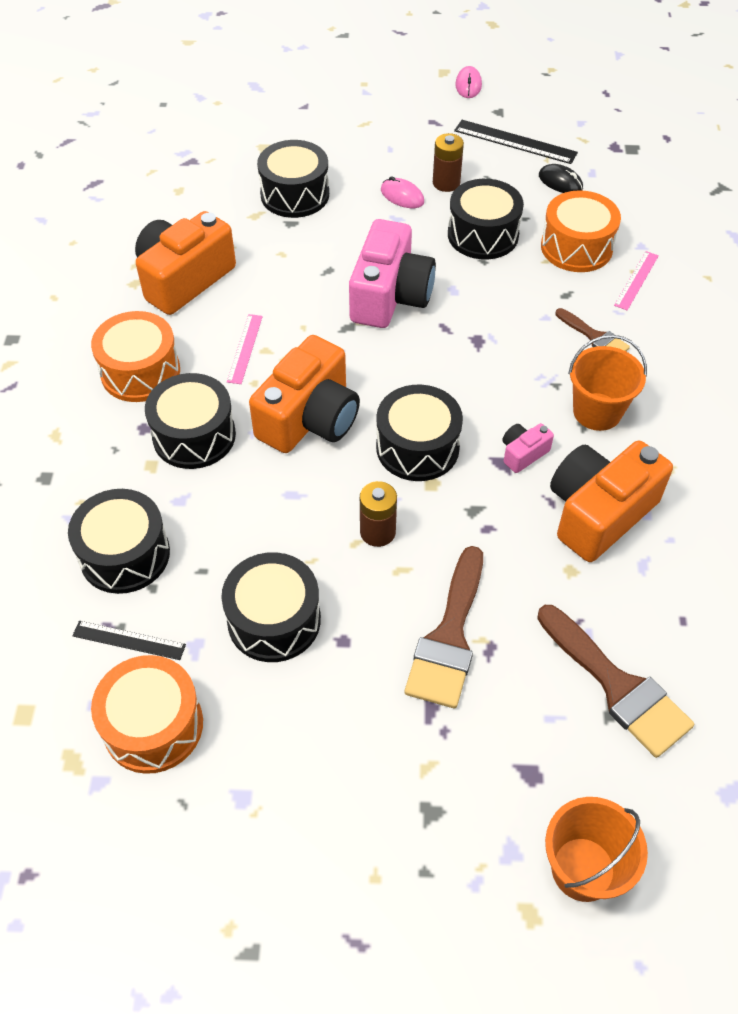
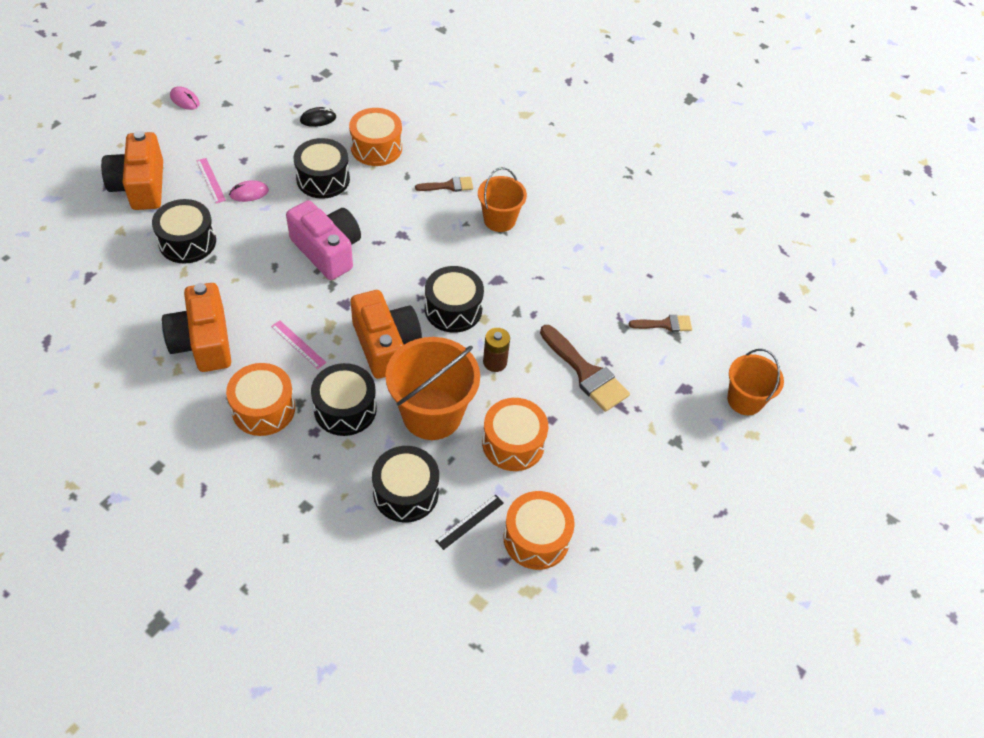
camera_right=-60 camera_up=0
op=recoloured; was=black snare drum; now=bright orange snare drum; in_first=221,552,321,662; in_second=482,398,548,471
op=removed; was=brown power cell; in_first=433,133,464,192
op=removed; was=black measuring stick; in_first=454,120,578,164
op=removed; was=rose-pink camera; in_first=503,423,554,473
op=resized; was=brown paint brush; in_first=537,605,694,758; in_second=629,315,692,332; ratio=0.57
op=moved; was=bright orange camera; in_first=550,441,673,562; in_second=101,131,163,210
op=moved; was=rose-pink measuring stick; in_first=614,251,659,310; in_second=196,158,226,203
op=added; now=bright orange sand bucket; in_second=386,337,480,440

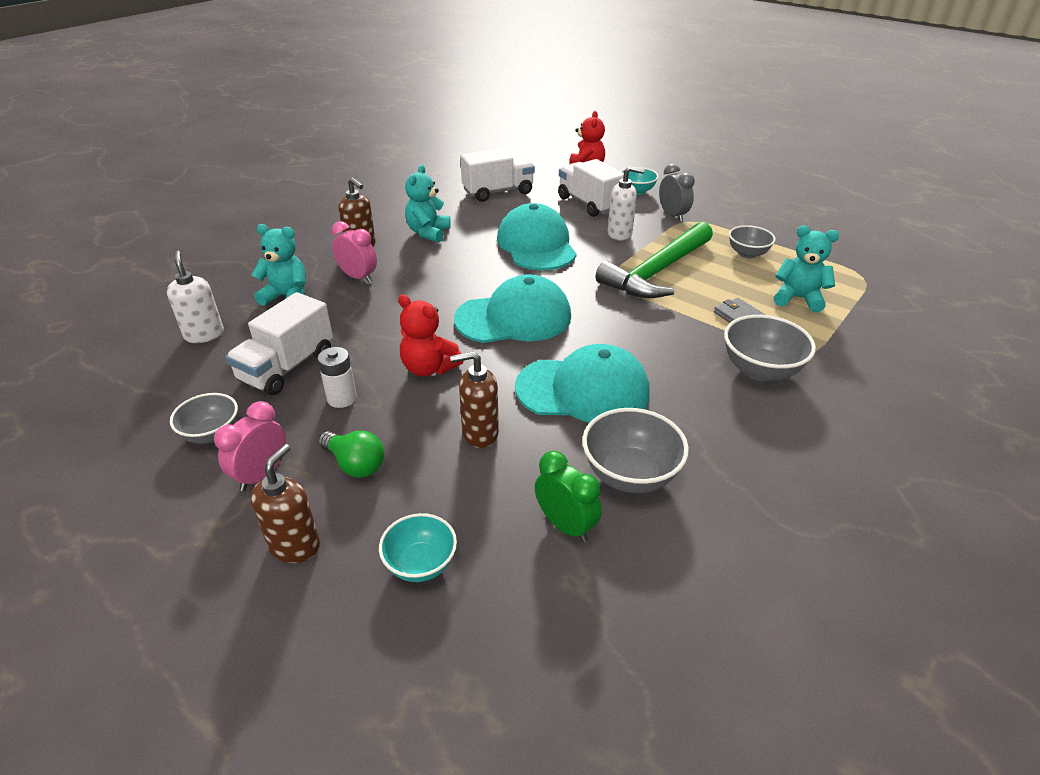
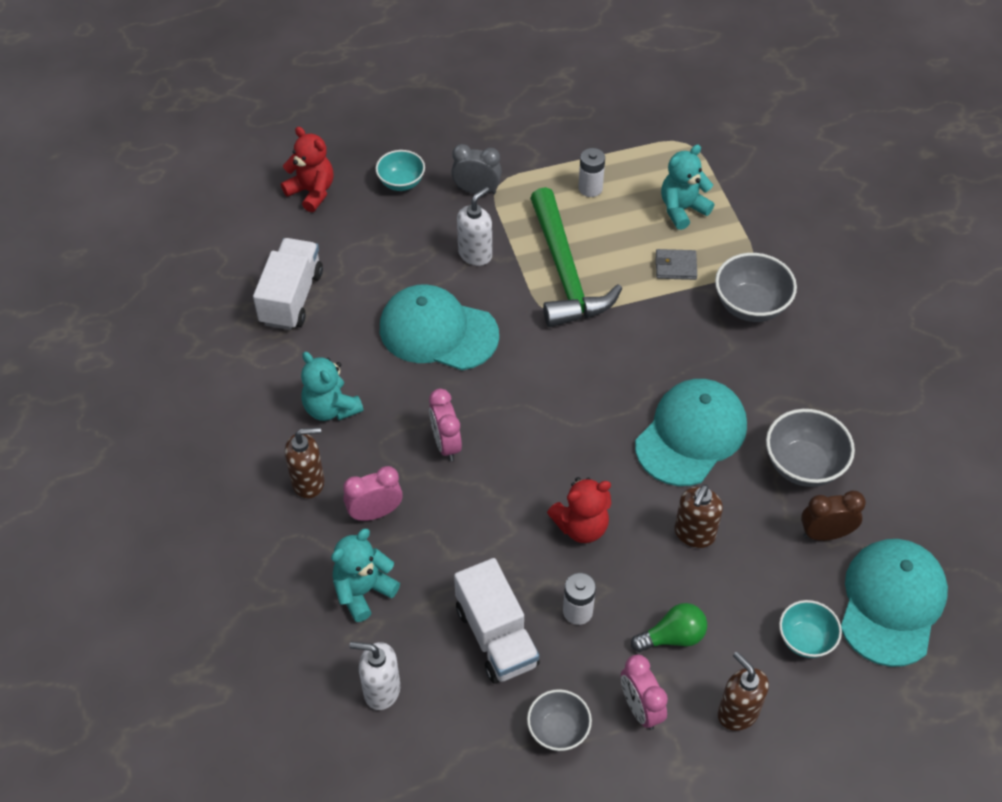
camera_right=-55 camera_up=15
op=moved; was=teal peaked cap; in_first=454,274,571,343; in_second=841,539,948,667
op=recoloured; was=leaf-green alarm clock; now=brown alarm clock; in_first=535,451,602,542; in_second=801,491,866,541
op=removed; was=white lorry; in_first=558,159,624,217
op=replaced; was=gray bowl; now=white power cell; in_first=729,225,776,259; in_second=578,148,605,197
op=added; now=rose-pink alarm clock; in_second=429,389,462,461

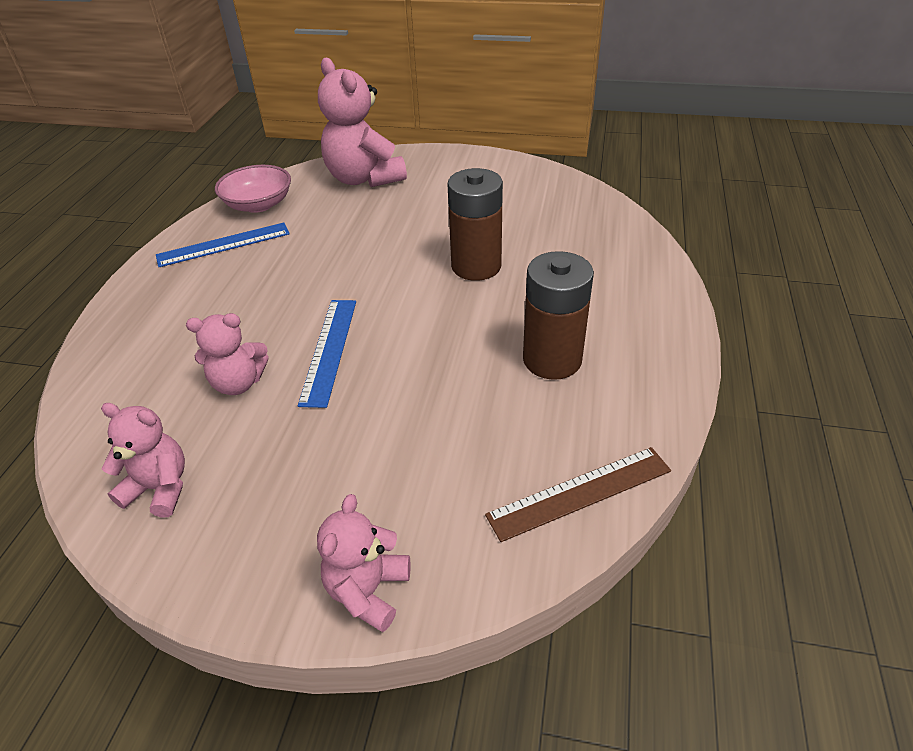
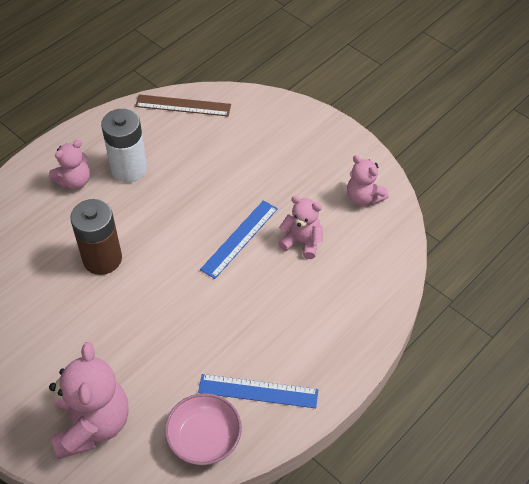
camera_right=-150 camera_up=10
op=moved; was=rose-pink teddy; in_first=317,494,410,632; in_second=49,140,90,189
op=recoloured; was=brown power cell; now=white power cell; in_first=523,251,594,380; in_second=101,109,147,182

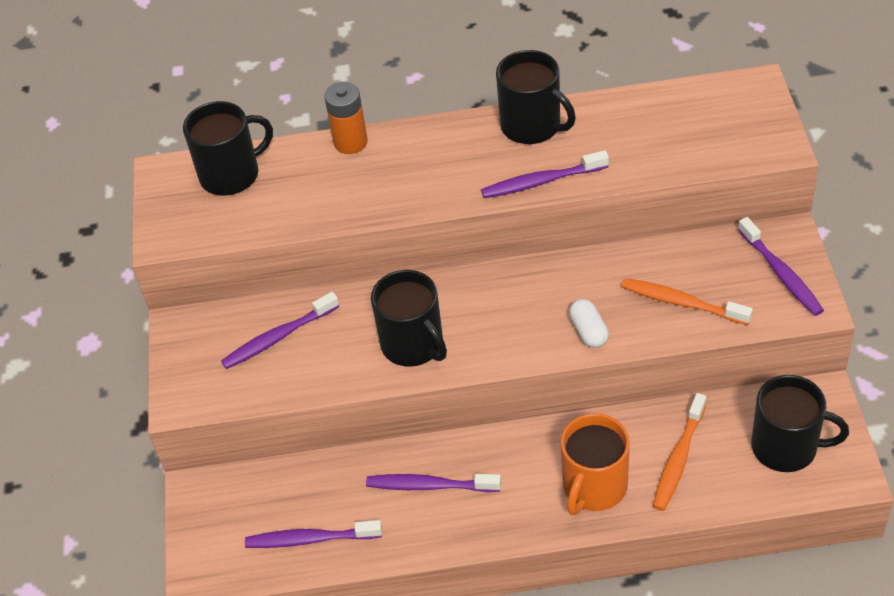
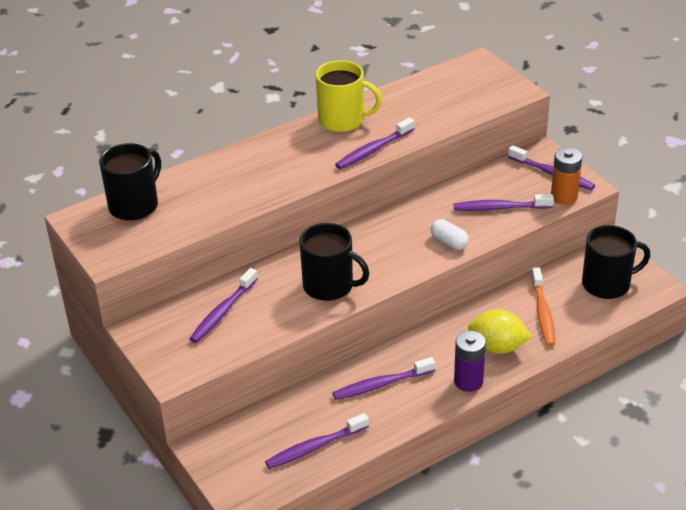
camera_right=-30 camera_up=-10
op=moved; was=bright orange power cell; in_first=324,82,368,154; in_second=551,147,582,205
op=recoloured; was=black mug; now=bright yellow mug; in_first=496,50,576,144; in_second=315,60,382,132
op=replaced; was=bright orange mug; now=bright yellow citrus fruit; in_first=560,413,630,515; in_second=468,309,532,354
op=recoloured; was=bright orange tooth brush; now=violet tooth brush; in_first=622,278,753,325; in_second=454,194,554,211
op=added; now=violet power cell; in_second=454,331,486,392

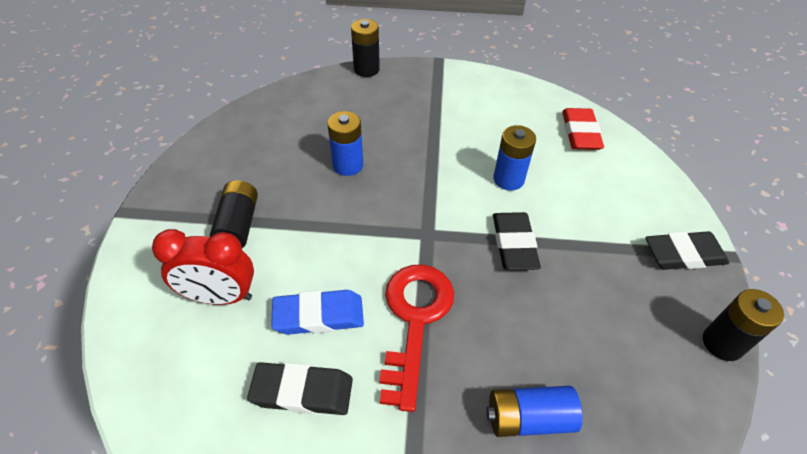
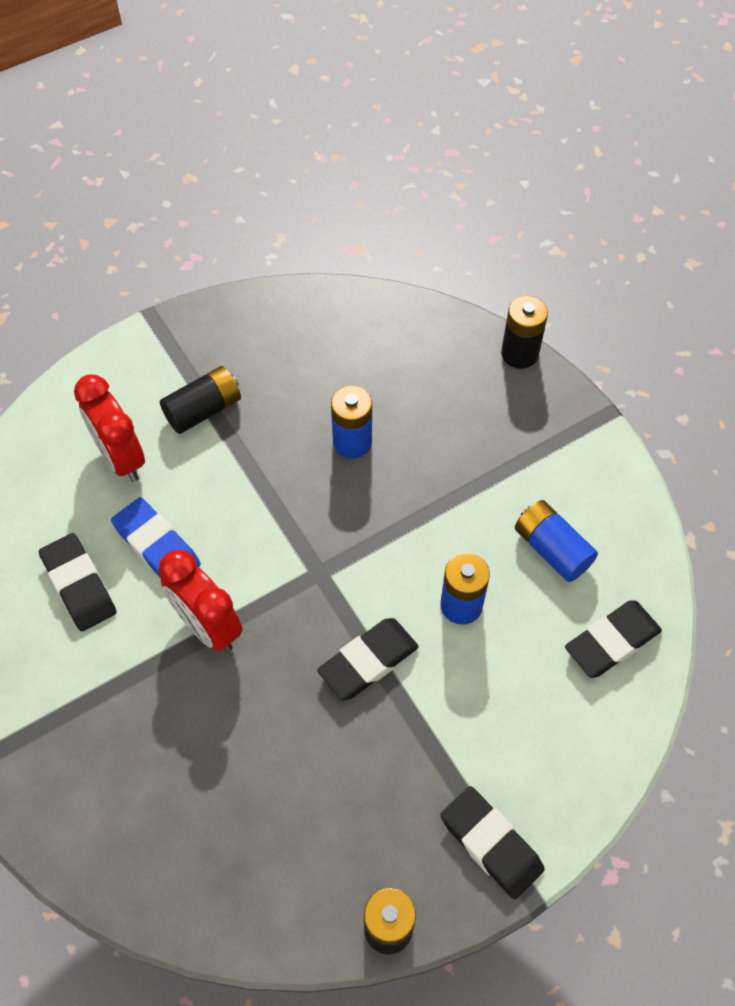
camera_right=55 camera_up=10
op=replaced; was=red key; now=red alarm clock; in_first=379,264,454,412; in_second=159,549,243,652
op=moved; was=cobalt power cell; in_first=486,386,583,437; in_second=515,500,598,582
op=recoloured; was=red gum eraser; now=black gum eraser; in_first=562,108,604,150; in_second=565,600,662,678

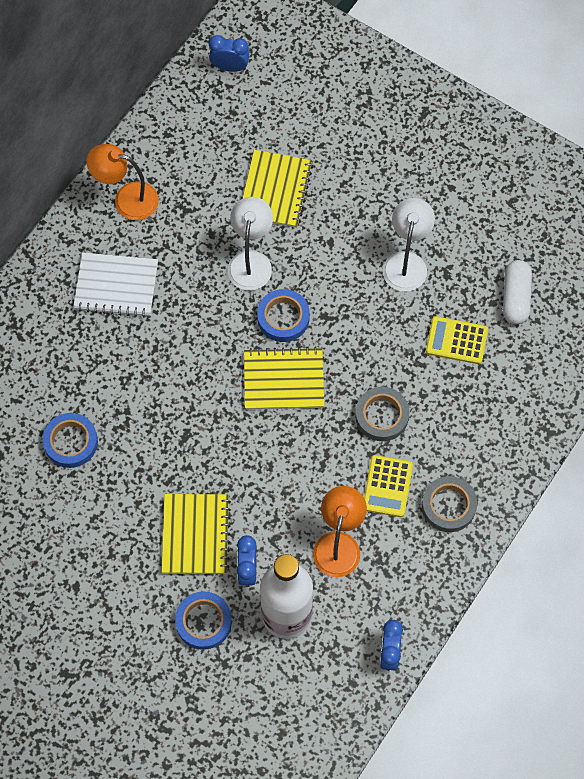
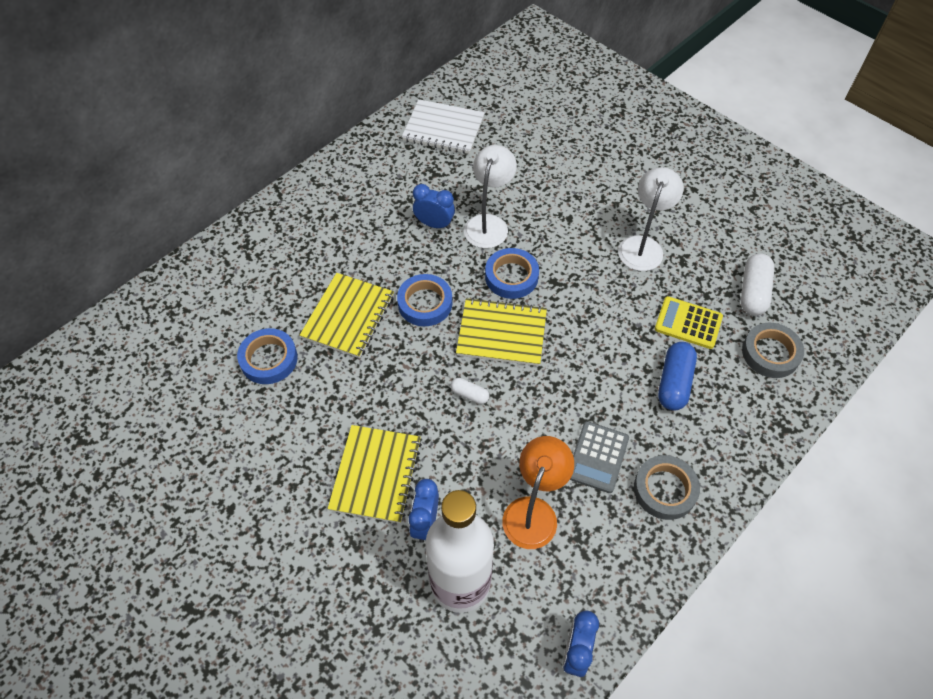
camera_right=10 camera_up=-10
op=moved; was=white exercise book; in_first=73,252,158,317; in_second=402,99,485,154
op=removed; was=bright orange desk lamp; in_first=87,144,159,220
op=moved; was=cobalt sticky tape; in_first=175,591,232,650; in_second=397,274,452,326
op=moved; was=cobalt alarm clock; in_first=209,35,249,72; in_second=413,184,455,229
op=moved; was=bright yellow exercise book; in_first=242,150,313,228; in_second=300,273,394,358
op=moved; was=gray sticky tape; in_first=355,387,409,441; in_second=742,323,804,378
op=recoloured; was=bright yellow adding machine; now=gray adding machine; in_first=364,455,413,517; in_second=570,421,629,493
op=added; now=white pill shape; in_second=451,378,490,404
op=added; now=cobalt pill shape; in_second=658,342,697,411

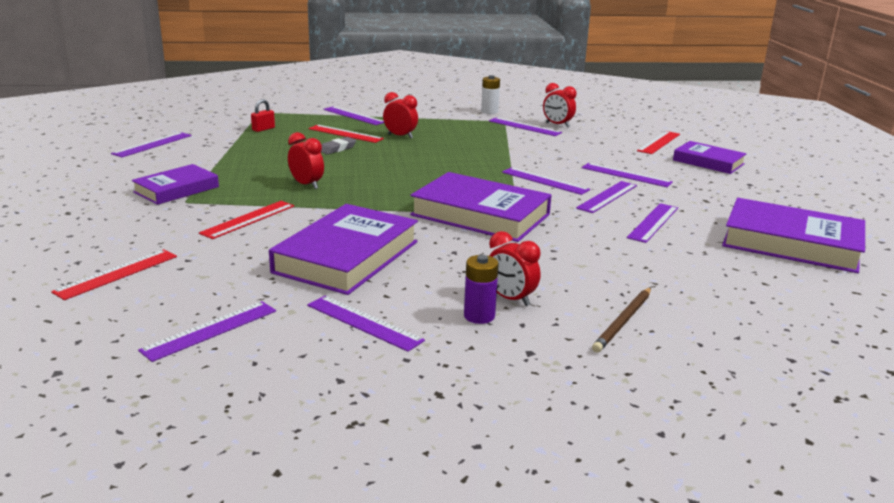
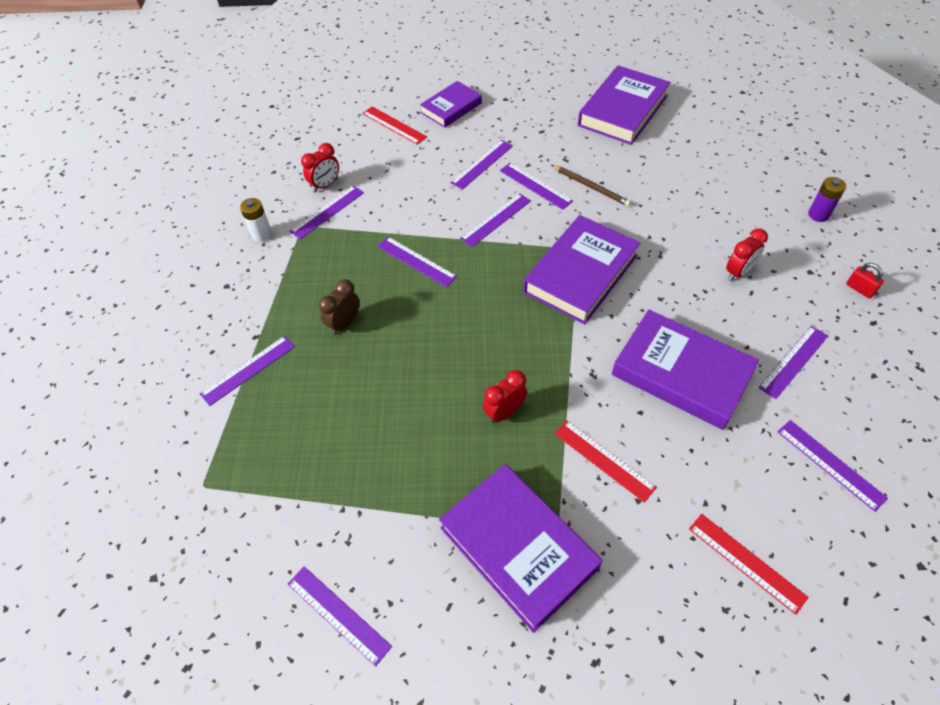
camera_right=-80 camera_up=30
op=resized; was=violet hardback; in_first=132,164,219,205; in_second=439,464,602,633; ratio=1.64
op=moved; was=red small lock; in_first=251,99,275,132; in_second=846,263,884,298
op=removed; was=red measuring stick; in_first=308,125,384,143
op=removed; was=gray gum eraser; in_first=321,137,356,155
op=recoloured; was=red alarm clock; now=brown alarm clock; in_first=383,92,418,139; in_second=319,279,360,335
op=moved; was=violet power cell; in_first=464,255,499,324; in_second=808,177,846,222
op=moved; was=brown wooden pencil; in_first=592,287,651,353; in_second=551,165,631,206
op=moved; was=violet measuring stick; in_first=627,203,678,243; in_second=377,237,457,287

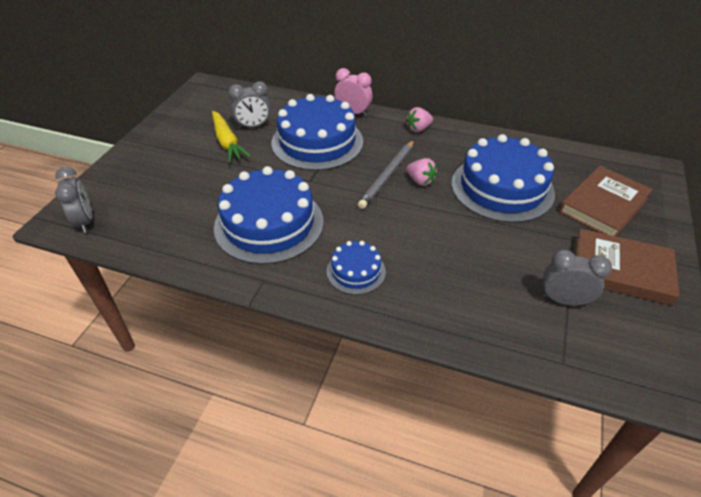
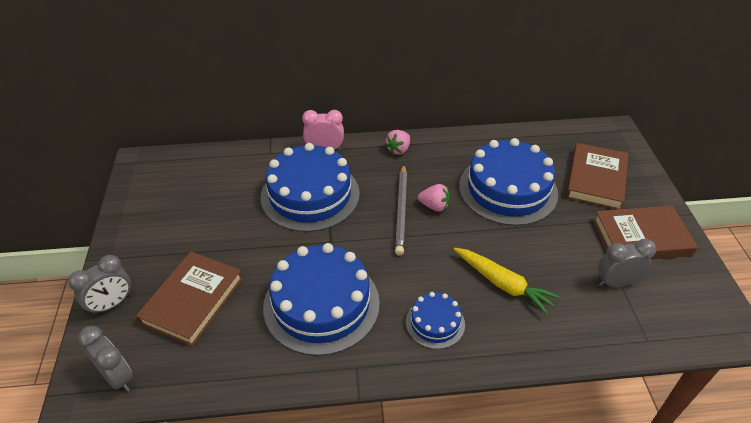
camera_right=-25 camera_up=0
op=moved; was=bright yellow carrot; in_first=212,111,251,163; in_second=454,248,560,315
op=moved; was=gray alarm clock; in_first=228,81,271,129; in_second=68,255,131,315
op=added; now=brown hardback; in_second=136,251,243,347

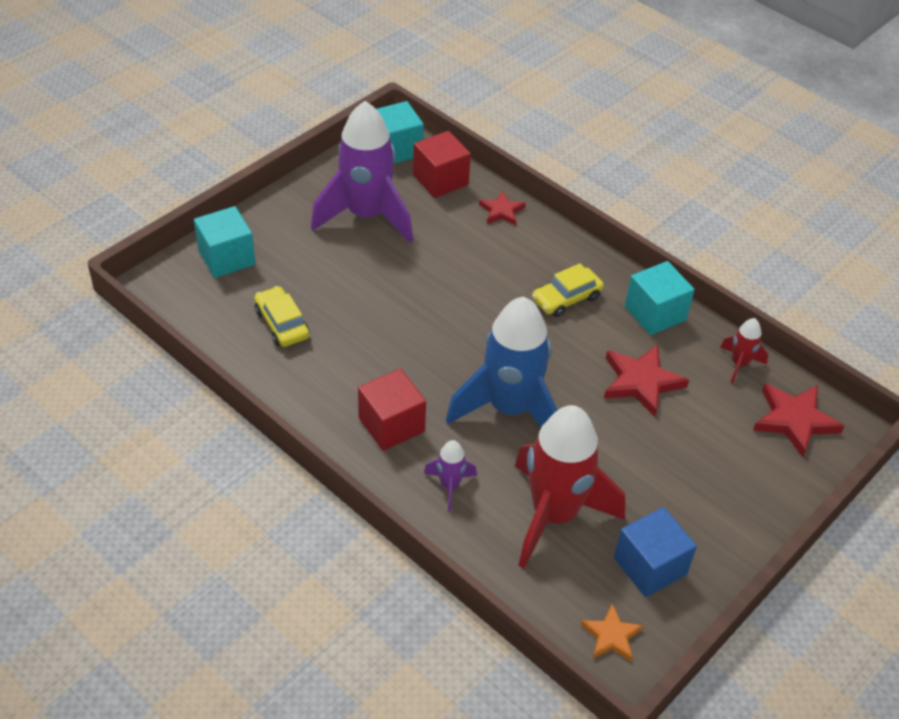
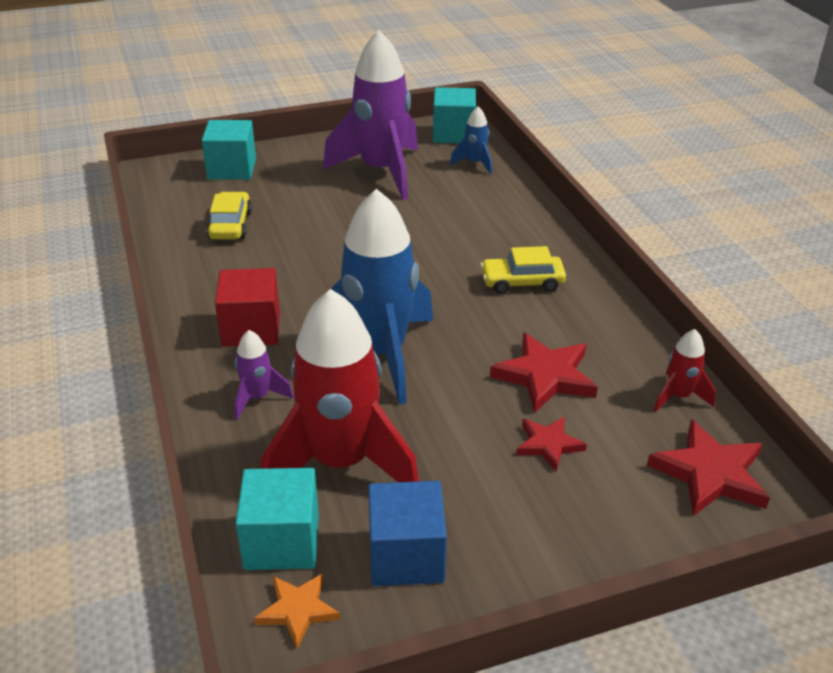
camera_right=30 camera_up=-10
op=replaced; was=red block; now=cobalt toy rocket; in_first=413,131,471,198; in_second=450,106,492,174
op=moved; was=red star shape; in_first=479,191,526,226; in_second=516,416,587,471
op=moved; was=teal block; in_first=625,261,695,335; in_second=236,468,319,570

